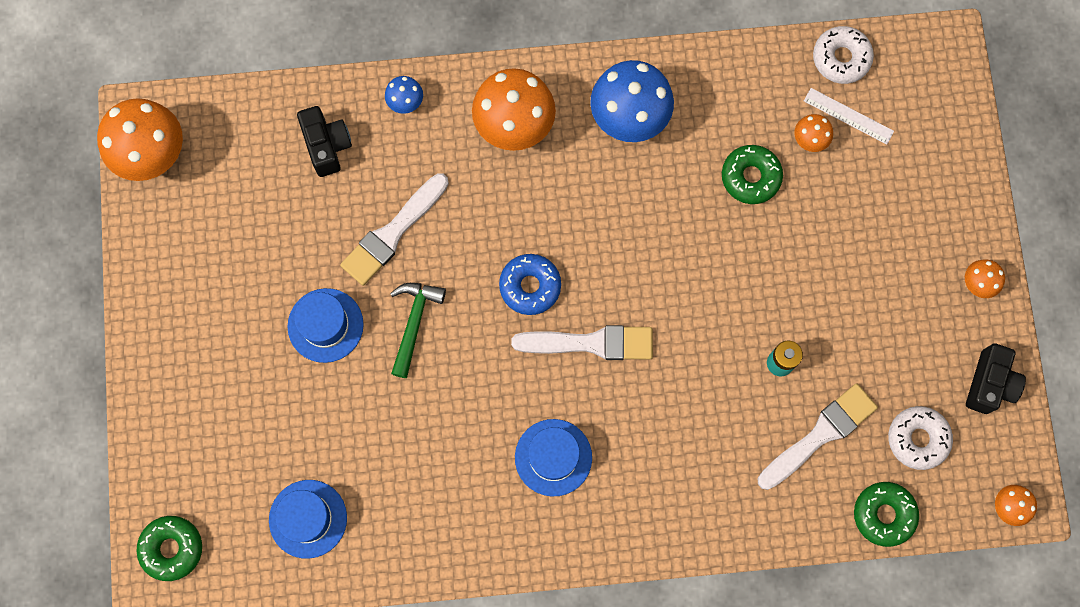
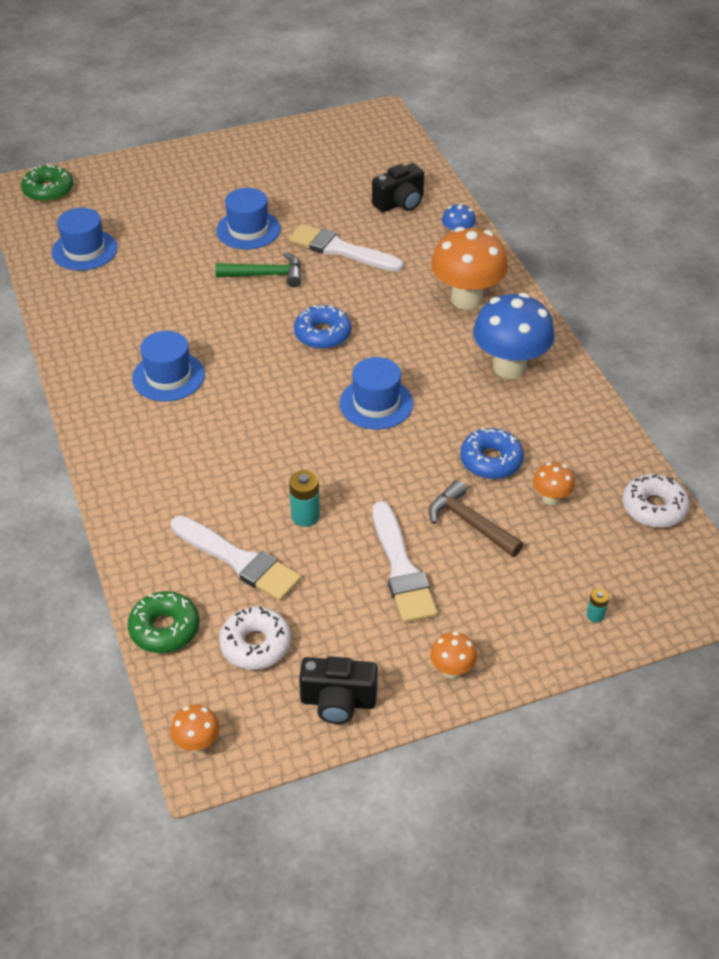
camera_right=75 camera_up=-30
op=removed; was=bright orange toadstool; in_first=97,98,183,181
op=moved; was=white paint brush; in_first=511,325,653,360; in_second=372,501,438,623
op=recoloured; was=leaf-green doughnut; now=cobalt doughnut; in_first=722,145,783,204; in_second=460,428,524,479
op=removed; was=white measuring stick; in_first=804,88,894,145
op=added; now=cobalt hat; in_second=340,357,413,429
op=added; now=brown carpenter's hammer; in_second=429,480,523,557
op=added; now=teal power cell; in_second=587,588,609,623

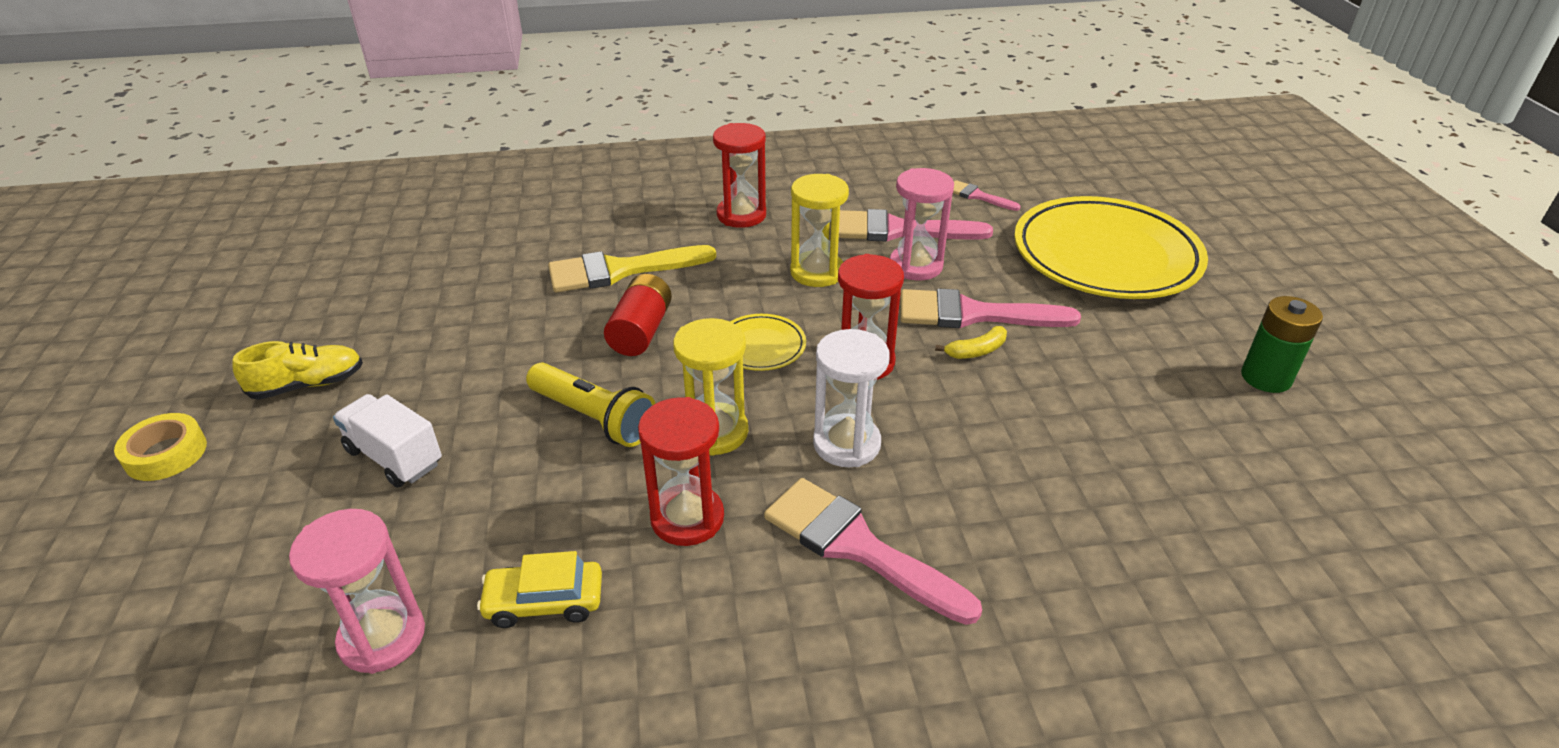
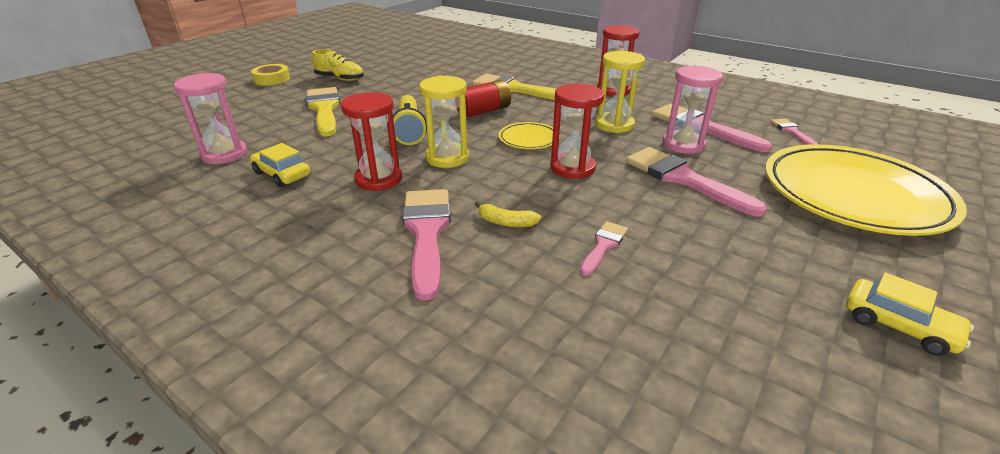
camera_right=45 camera_up=-5
op=replaced; was=white lorry; now=bright yellow paint brush; in_first=333,394,442,488; in_second=306,87,340,137
op=removed; was=white sand timer; in_first=813,329,890,467
op=moved; was=bright yellow banana fruit; in_first=935,326,1007,359; in_second=475,201,541,227
op=replaced; was=leaf-green power cell; now=bright yellow automobile; in_first=1241,296,1323,393; in_second=846,272,974,356
op=added; now=rose-pink paint brush; in_second=580,221,628,276

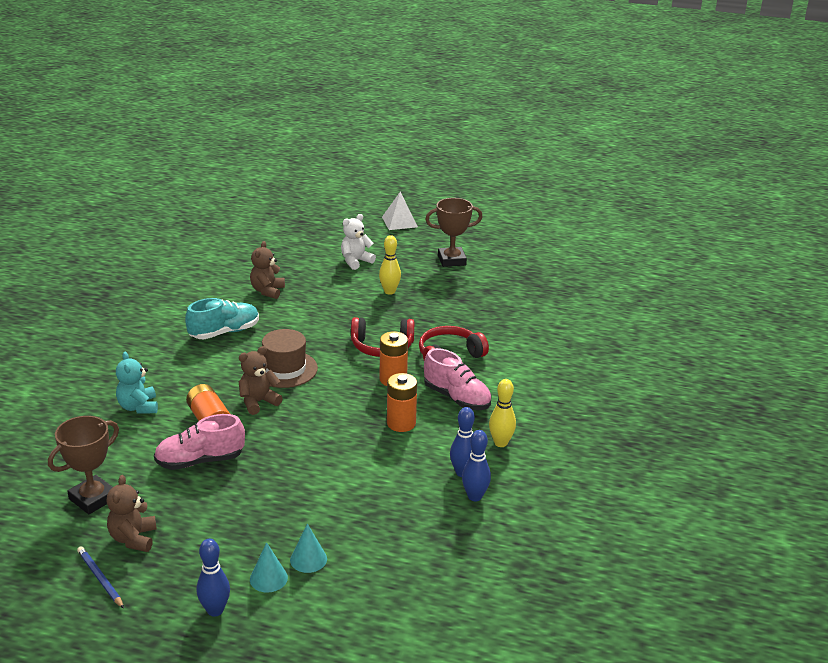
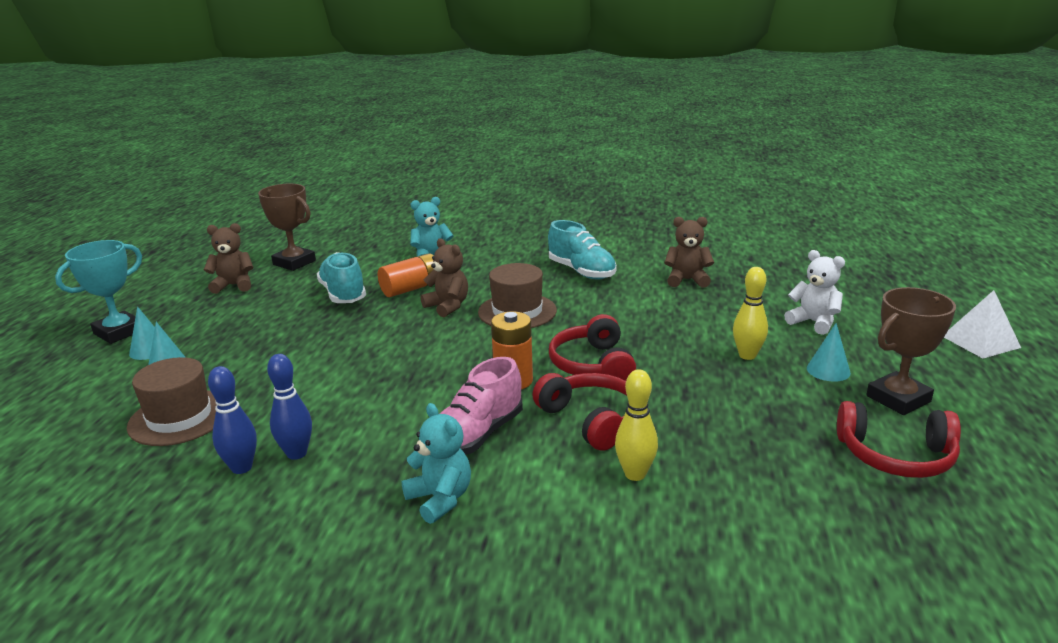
camera_right=85 camera_up=-5
op=removed; was=cobalt wooden pencil; in_first=77,546,124,608
op=recoloured; was=rose-pink sneaker; now=teal sneaker; in_first=154,414,245,470; in_second=317,252,366,303
op=replaced; was=cobalt tenpin; now=teal trophy; in_first=197,539,230,617; in_second=55,240,142,344
op=removed; was=bright orange power cell; in_first=387,373,417,432
op=turned; was=brown trophy; in_first=425,198,483,267; in_second=866,287,956,415; clockwise=75
op=moved; was=bright yellow tenpin; in_first=489,379,516,447; in_second=615,369,658,481
op=added; now=brown hat; in_second=127,357,216,446
op=added; now=teal teddy; in_second=402,403,471,524
op=added; now=teal cone; in_second=807,323,851,382
op=added; now=red headset; in_second=837,401,961,478

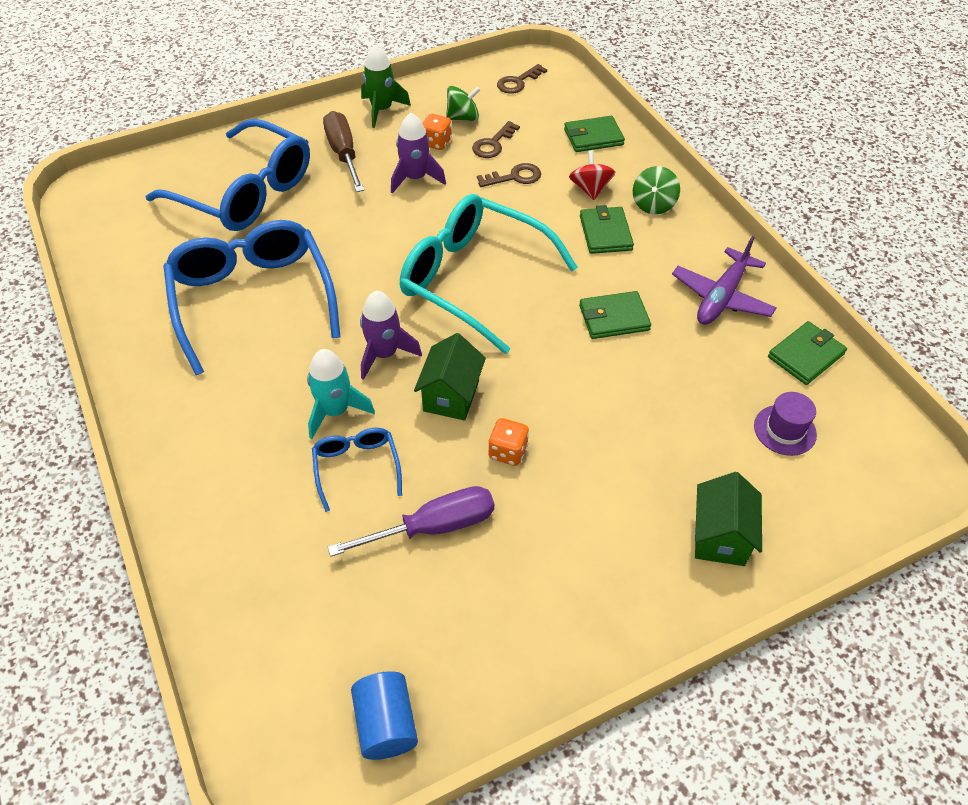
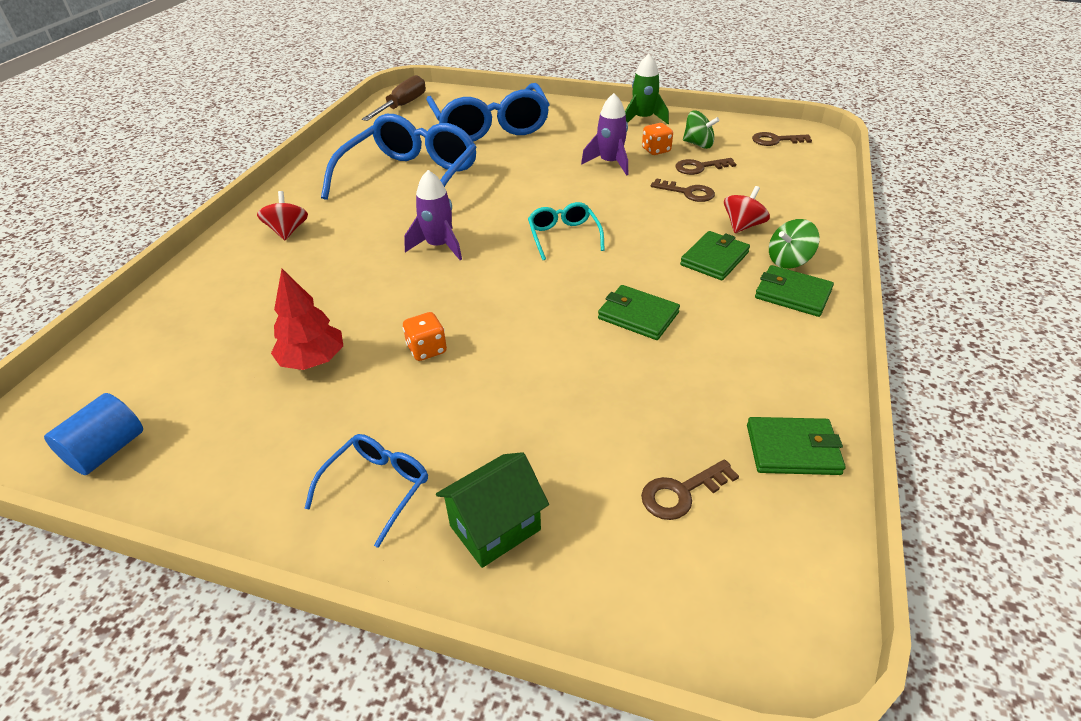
camera_right=45 camera_up=-10
op=removed; was=teal toy rocket; in_first=307,349,375,439
op=moved; was=cobalt spectacles; in_first=312,428,402,512; in_second=304,434,428,548
op=moved; was=brown flat screwdriver; in_first=323,111,364,192; in_second=362,75,426,121
op=replaced; was=violet flat screwdriver; now=red toy tree; in_first=328,486,494,557; in_second=271,269,343,370
op=resized; was=teal spectacles; in_first=400,194,578,354; in_second=528,202,605,260; ratio=0.47
op=removed; was=leaf-green cottage; in_first=414,333,486,420
op=moved; was=leaf-green billfold; in_first=564,116,625,152; in_second=755,265,834,317
op=removed; was=violet aeroplane; in_first=672,236,777,325
op=replaced; was=violet hat; now=brown key; in_first=754,392,817,456; in_second=641,459,739,520
op=added; now=red toy top; in_second=257,191,308,240

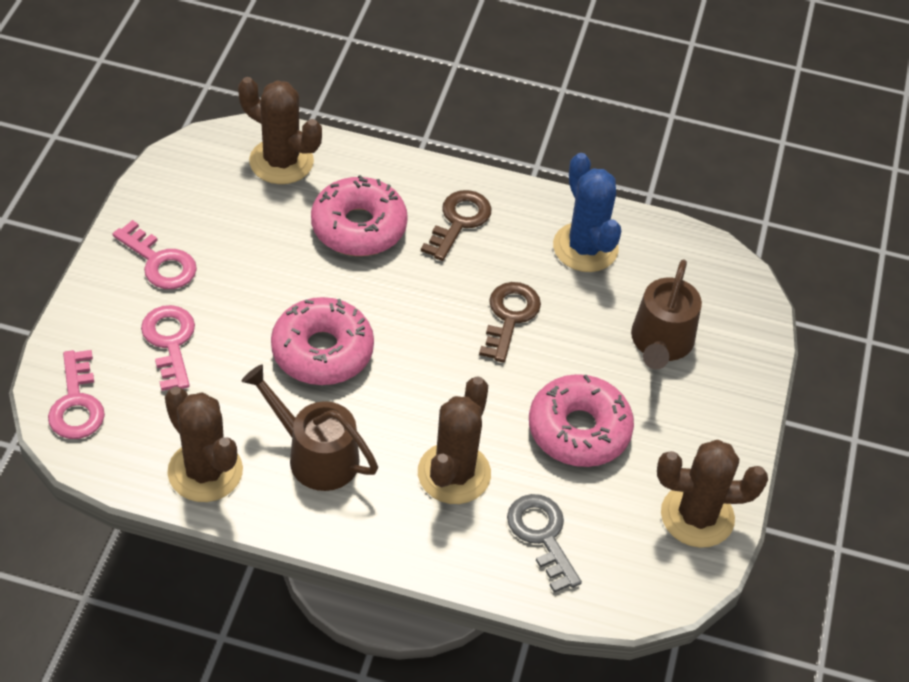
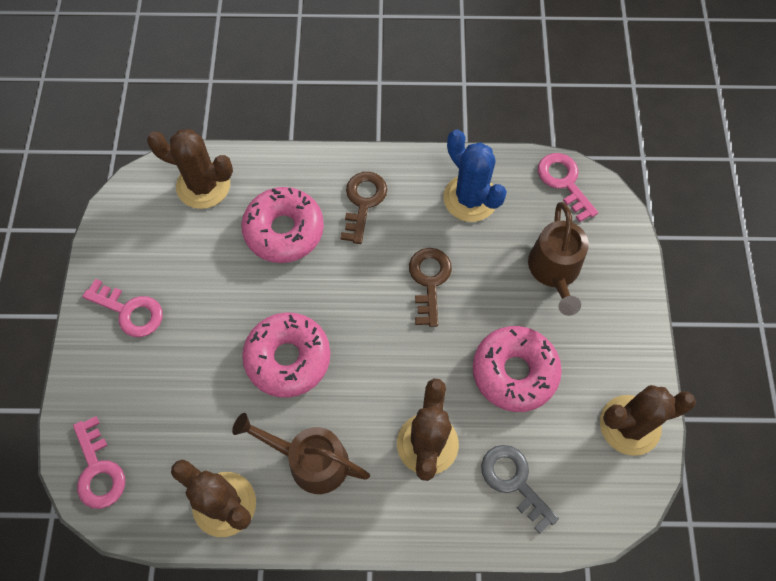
camera_right=-10 camera_up=15
op=moved; was=rose-pink key; in_first=141,305,195,391; in_second=538,153,598,222

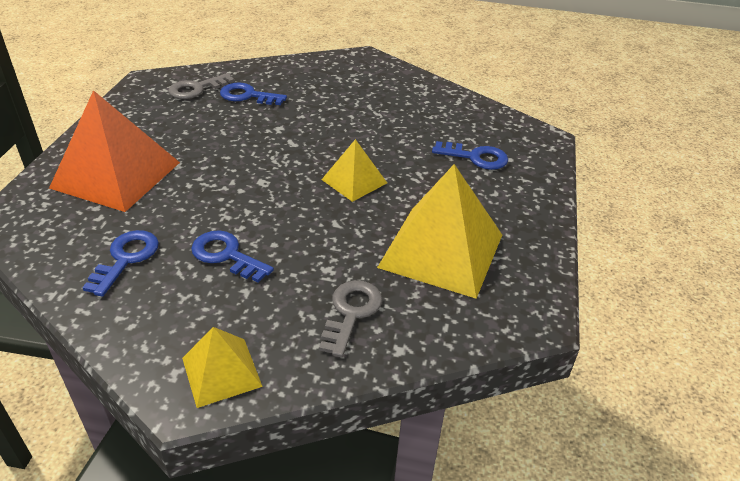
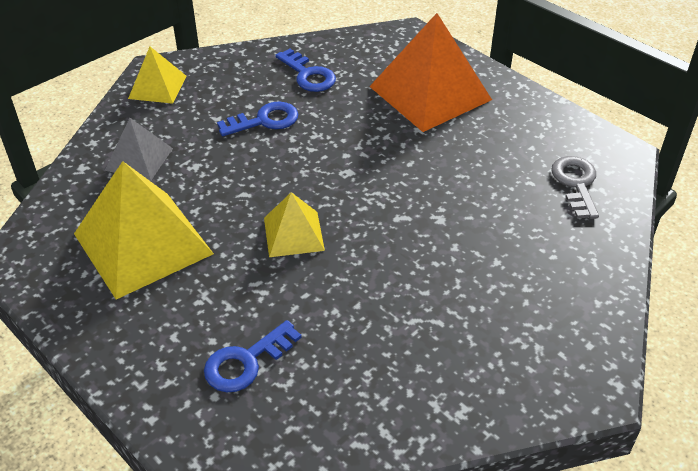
camera_right=125 camera_up=5
op=removed; was=cobalt key; in_first=220,82,287,105
op=replaced; was=gray key; now=gray pyramid shape; in_first=319,280,382,357; in_second=105,118,173,181

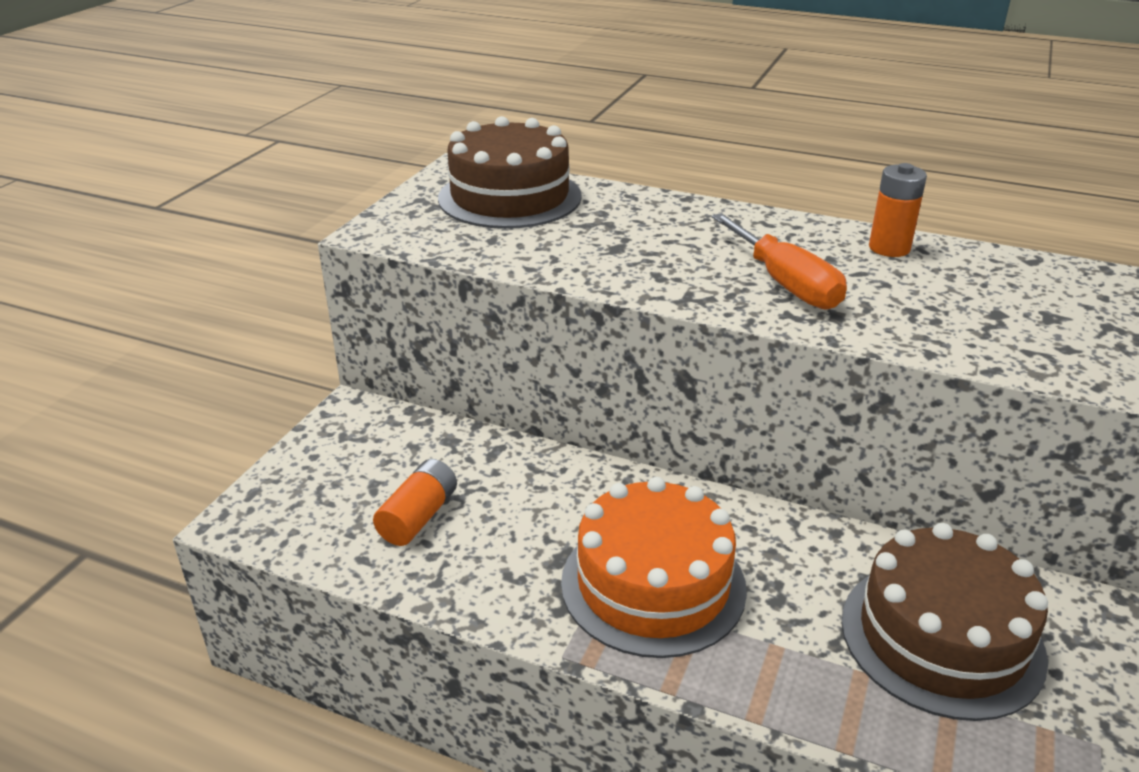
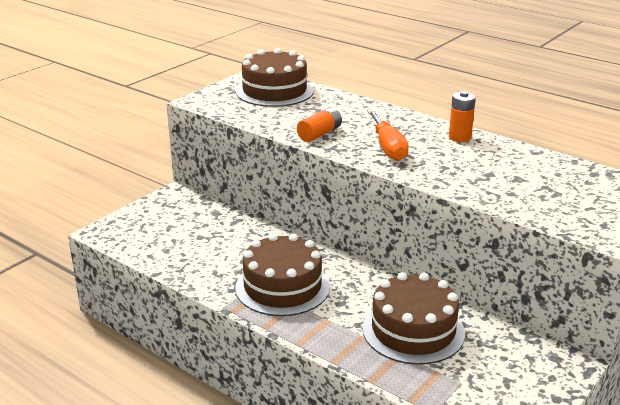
camera_right=15 camera_up=-5
op=moved; was=bright orange power cell; in_first=373,459,457,546; in_second=297,107,342,142
op=recoloured; was=bright orange gateau; now=brown gateau; in_first=561,477,747,658; in_second=235,233,330,316

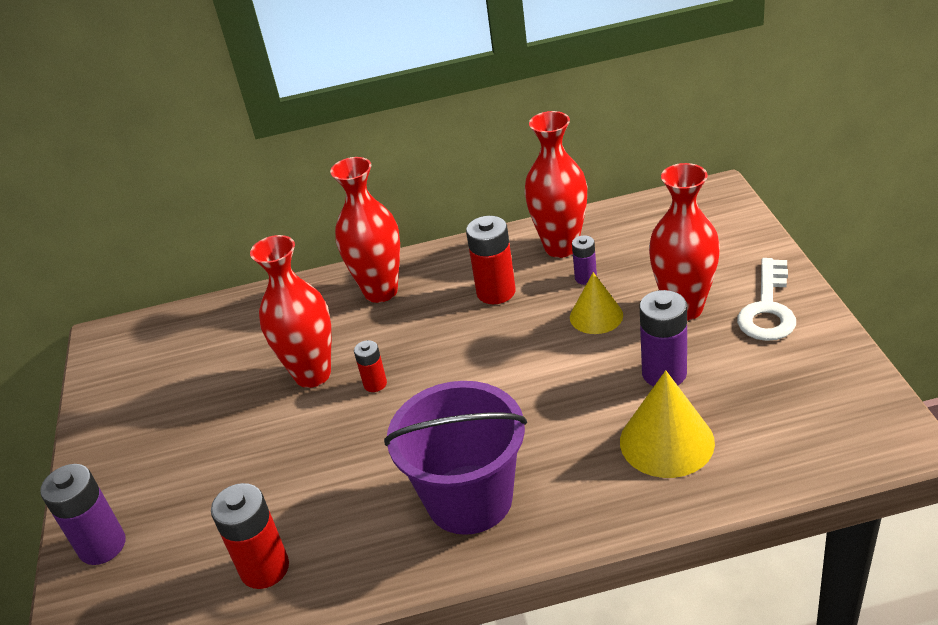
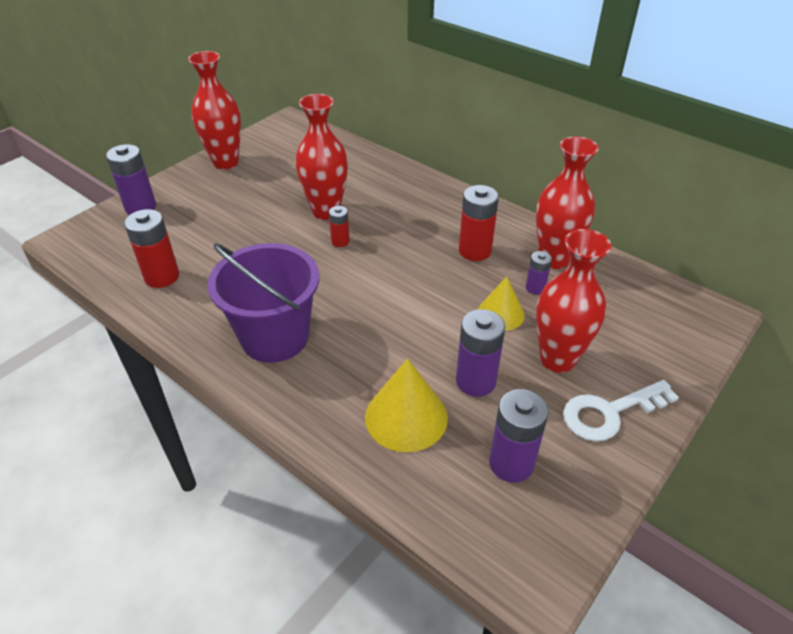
camera_right=45 camera_up=5
op=moved; was=red vase; in_first=330,157,400,303; in_second=188,51,241,169
op=added; now=violet power cell; in_second=489,389,549,483

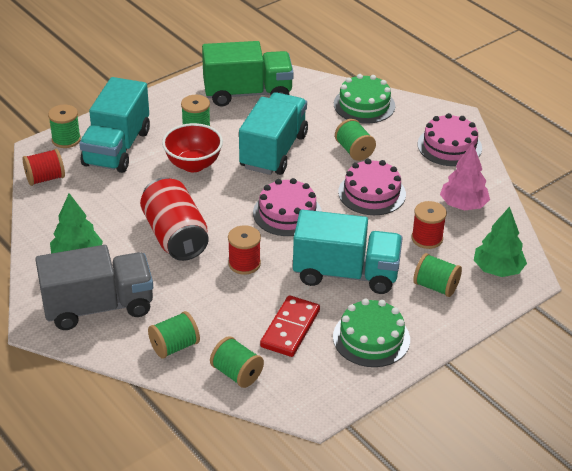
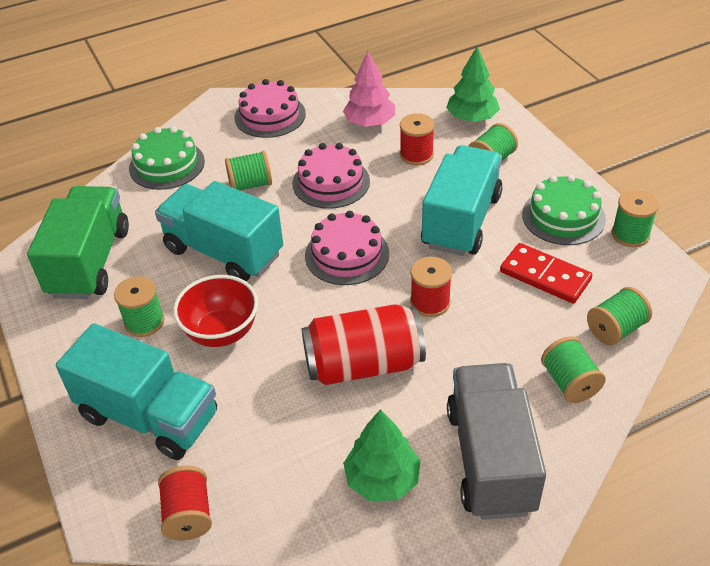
camera_right=-75 camera_up=5
op=moved; was=leaf-green reel of thread; in_first=48,104,81,148; in_second=611,190,659,247

